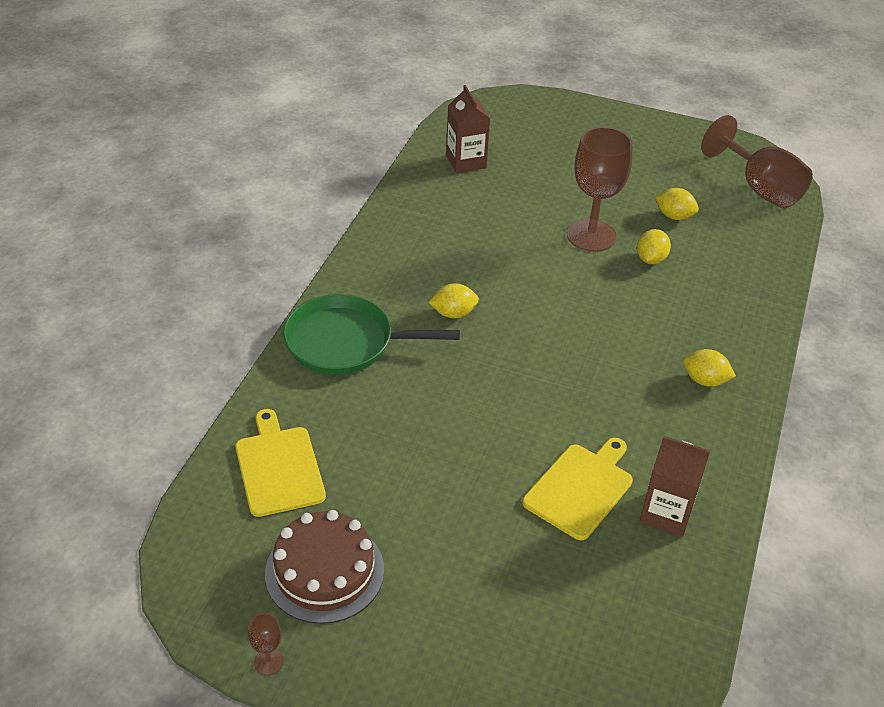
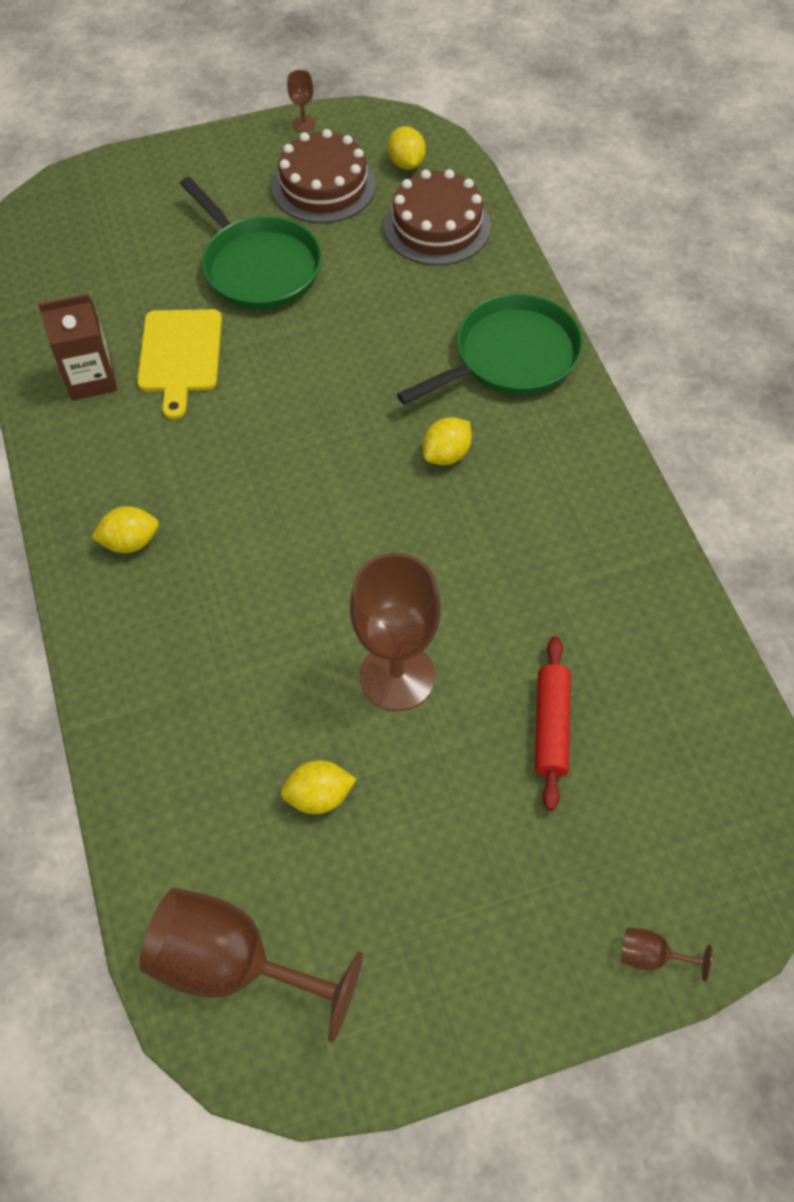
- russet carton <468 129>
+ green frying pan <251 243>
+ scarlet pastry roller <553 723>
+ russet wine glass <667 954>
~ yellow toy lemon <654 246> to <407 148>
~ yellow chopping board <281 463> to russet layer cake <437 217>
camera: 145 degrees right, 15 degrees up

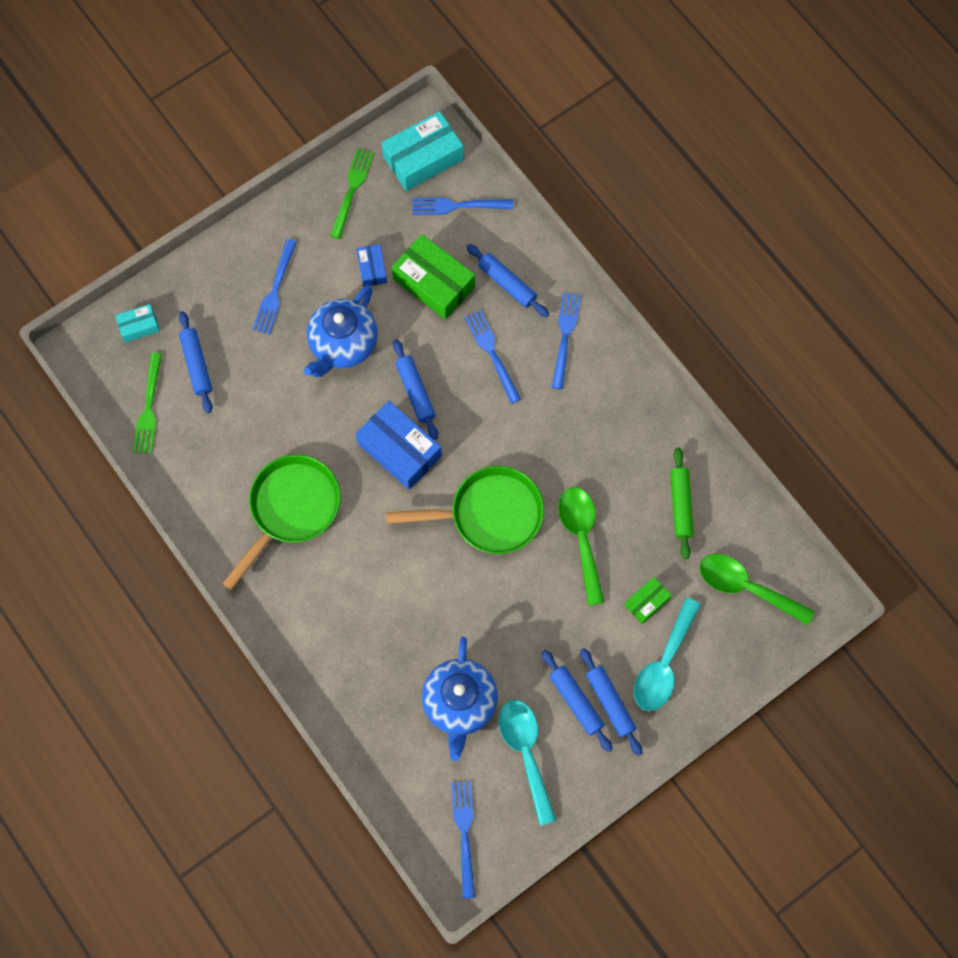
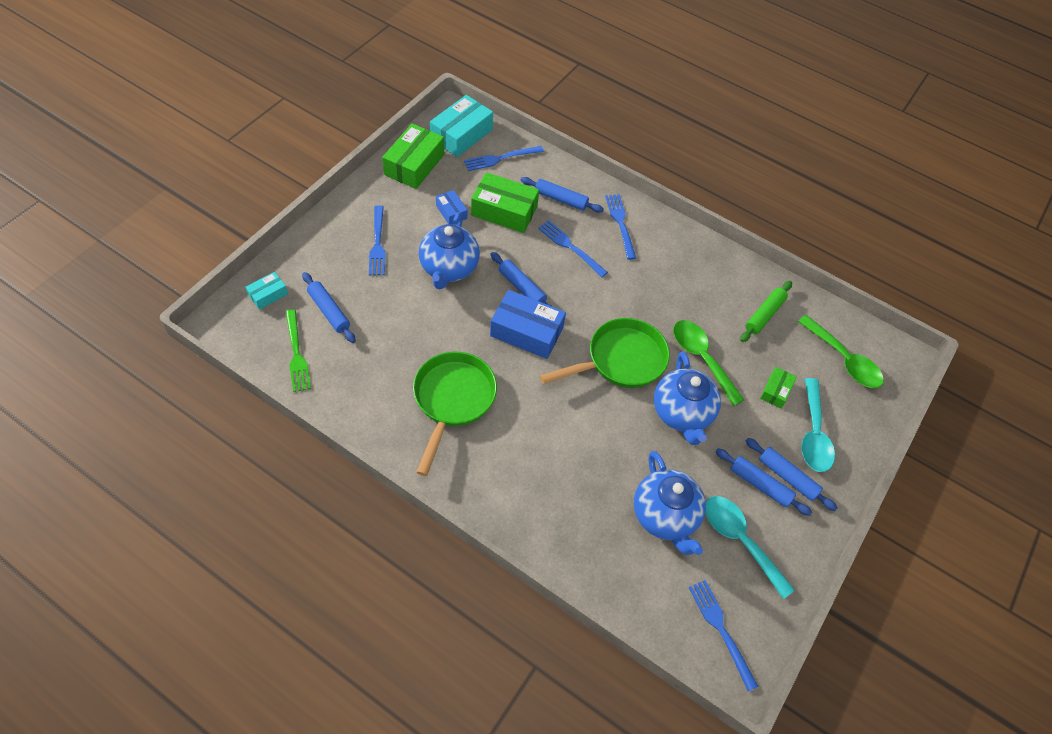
+ royal blue tea pot <687 398>
~ green fork <352 193> to green package <413 156>
~ green pastry roller <682 503> = <766 311> 60 degrees clockwise
~ green tablespoon <756 590> = <841 351> 135 degrees counterclockwise
camera: 25 degrees left, 15 degrees down

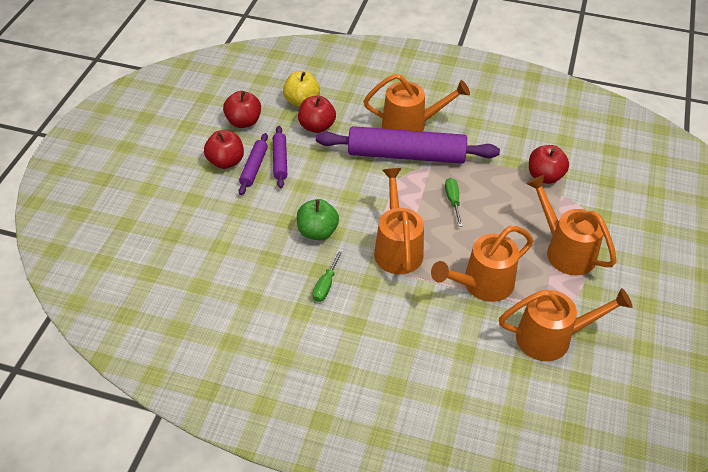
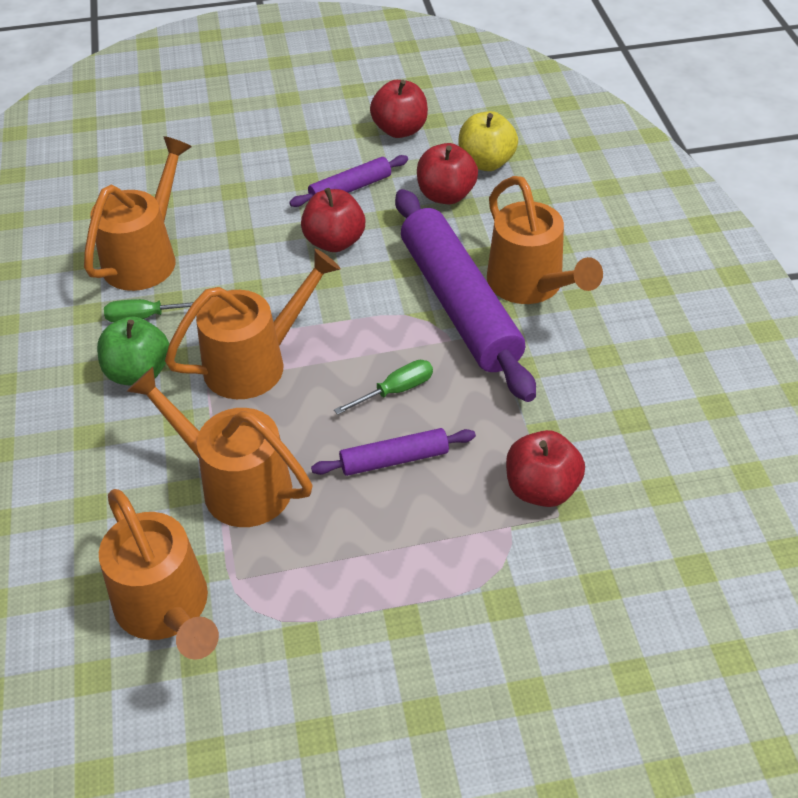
~ scarlet apple fruit <224 149> to <333 220>
~ violet pastry roller <253 164> to <393 452>
~ green apple fruit <318 219> to <133 351>
~ orange watering can <571 225> to <138 213>
camera: 65 degrees right, 0 degrees up

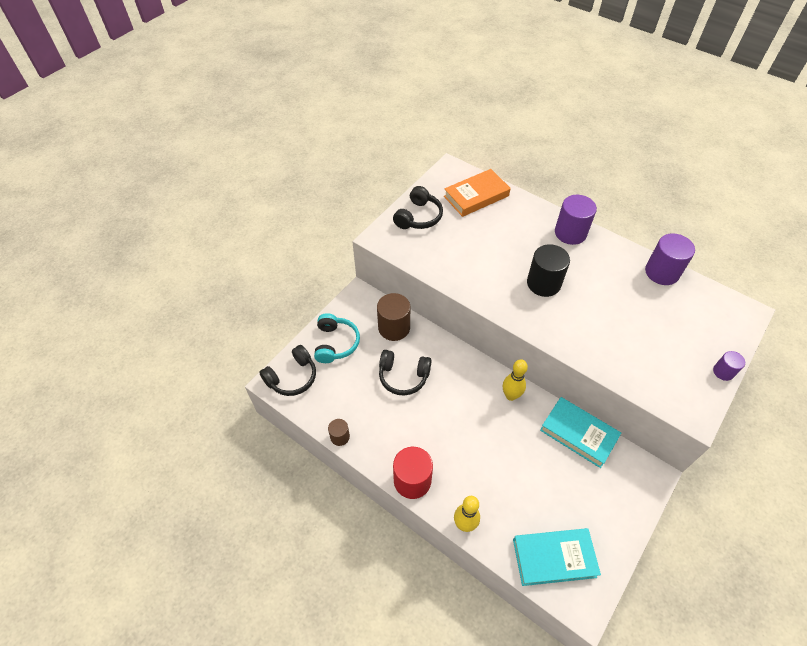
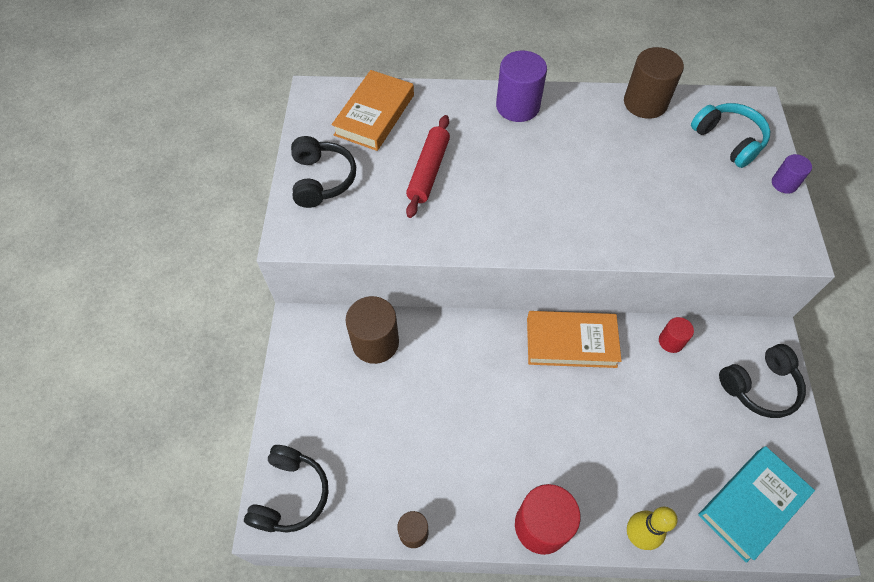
- black solid cylinder <548 270>
+ scarlet pastry roller <428 166>
~ turquoise headset <337 338> to <730 135>
~ black headset <405 373> to <762 381>
~ yellow tenpin <515 380> to orange book <574 339>
~ turquoise book <580 432> to scarlet solid cylinder <676 335>
~ violet solid cylinder <670 259> to russet solid cylinder <654 83>
camera: 35 degrees left, 5 degrees up

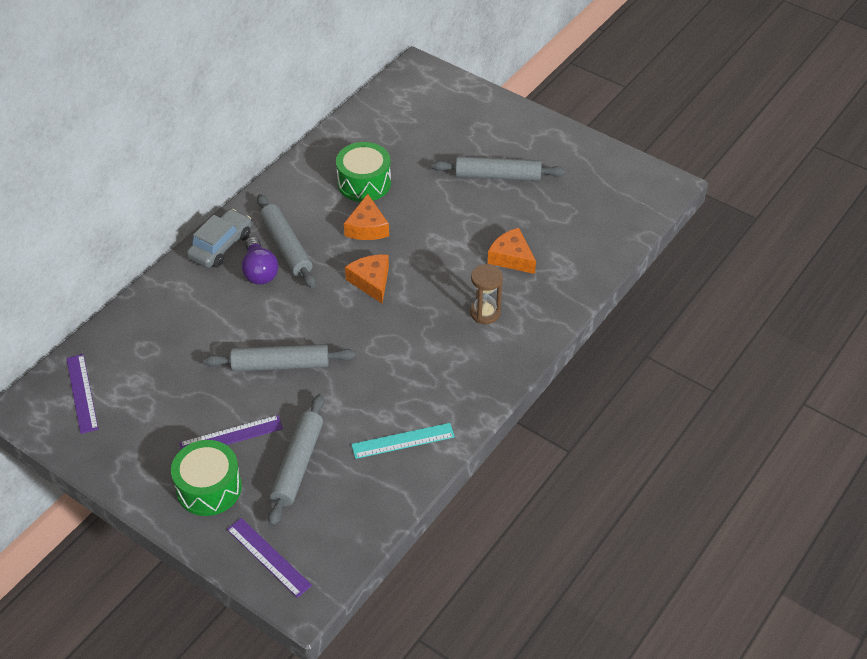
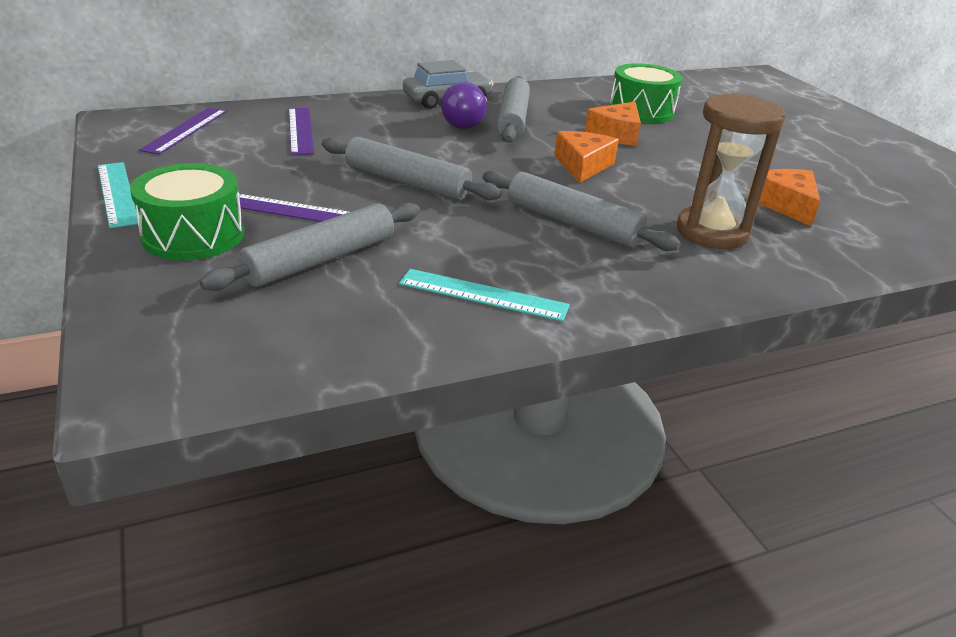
+ turquoise measuring stick <118 195>
~ violet measuring stick <269 558> to <301 131>
~ ash-grey pastry roller <498 168> to <582 210>
~ russet sand timer <486 294> = <731 171> x1.52
camera: 30 degrees right, 15 degrees down

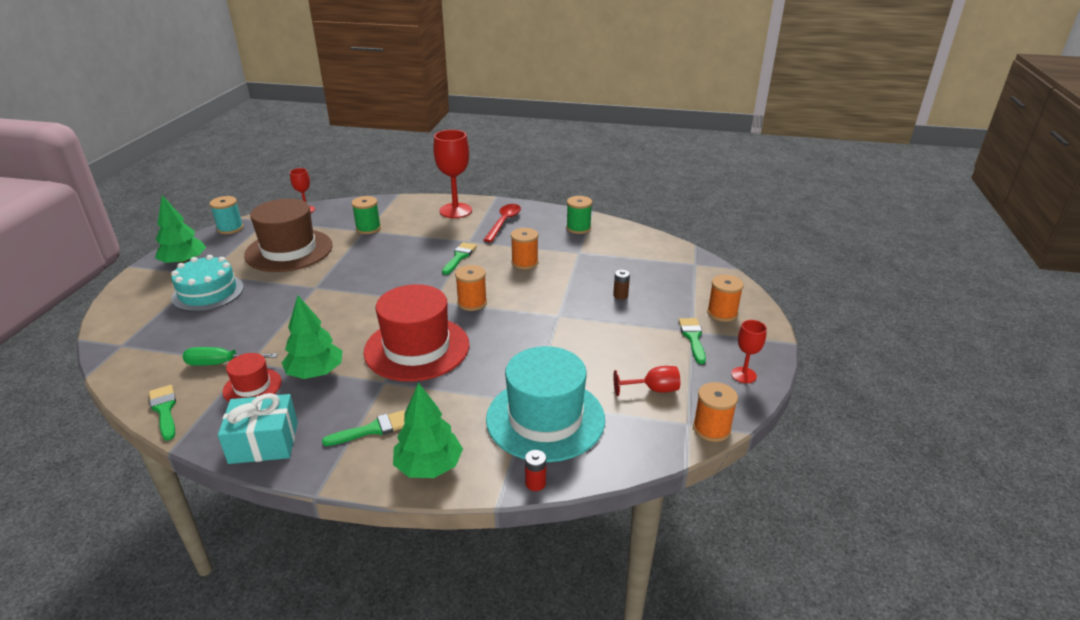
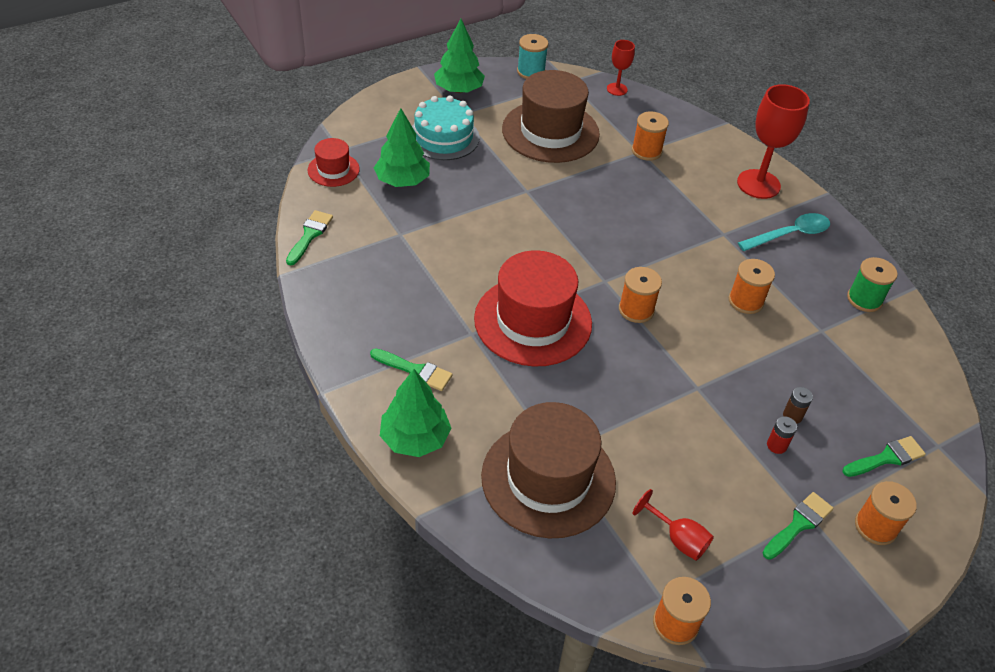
- green screwdriver <230 356>
- turquoise gift <258 428>
- scarlet wine glass <749 351>
~ scarlet tall hat <252 377> to <334 162>
~ green toy tree <312 337> to <402 147>
~ green paintbrush <459 258> to <884 456>
~ scarlet battery <535 470> to <782 435>
~ green bobbin <366 215> to orange bobbin <650 136>
~ scarlet tablespoon <502 223> to turquoise tablespoon <784 232>
~ turquoise tall hat <545 404> to russet tall hat <548 470>
camera: 45 degrees right, 15 degrees up

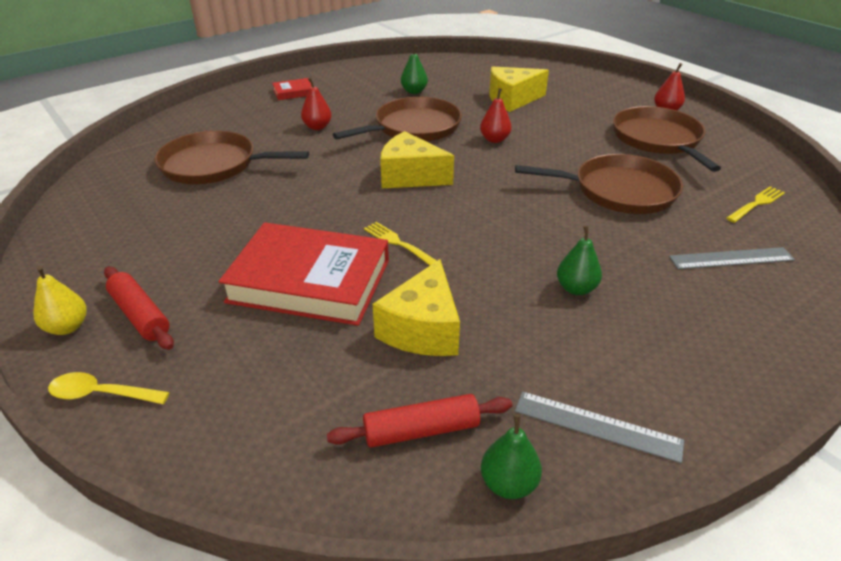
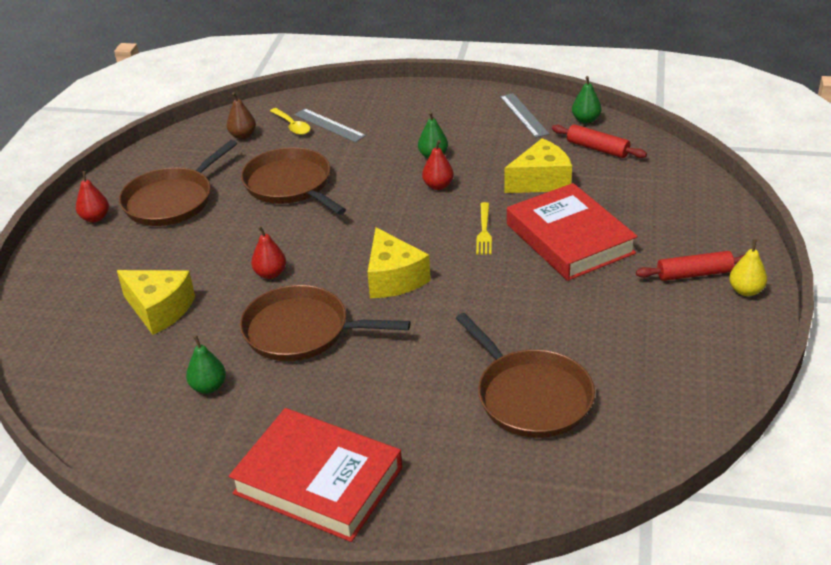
~ yellow tablespoon <109 388> to <290 121>
~ scarlet pear fruit <316 104> to <438 165>
~ yellow fork <755 204> to russet pear fruit <241 115>
~ scarlet pastry roller <139 308> = <690 266> 75 degrees clockwise
~ scarlet book <292 89> = <315 475> x2.34
camera: 130 degrees left, 0 degrees up

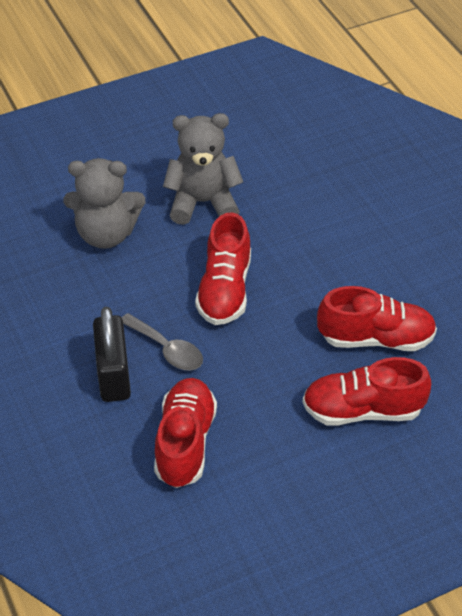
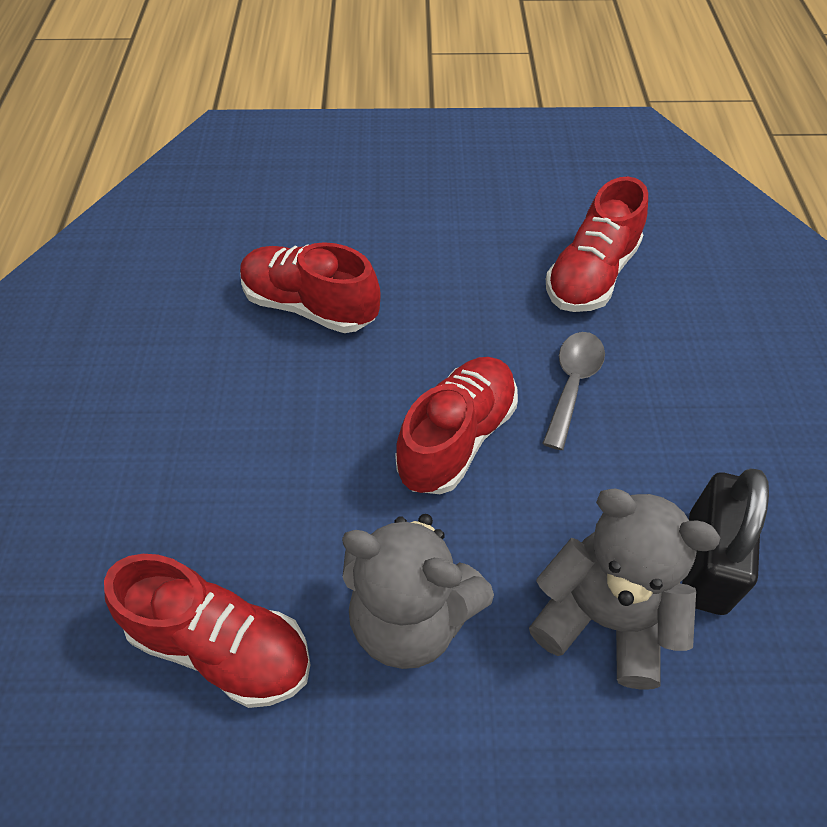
~ black padlock <112 354> to <725 541>
~ scarlet lace-up shoe <367 391> to <207 631>
~ ash-grey tablespoon <162 341> = <573 391> 45 degrees clockwise
camera: 155 degrees left, 5 degrees up

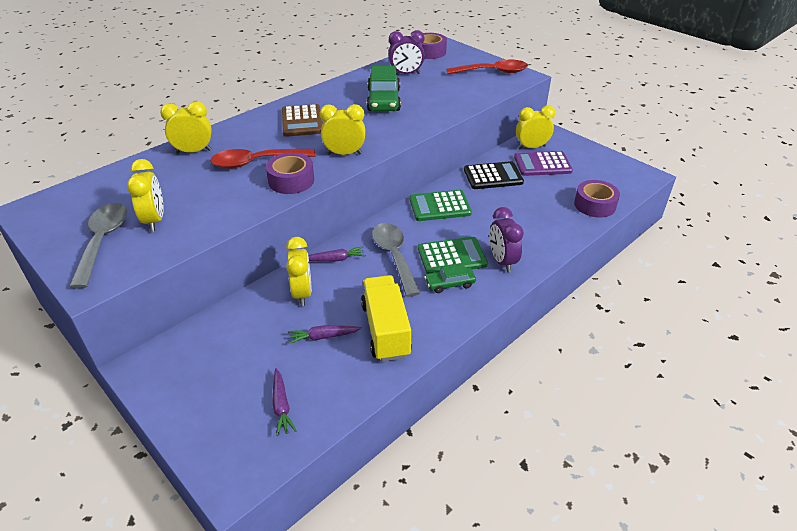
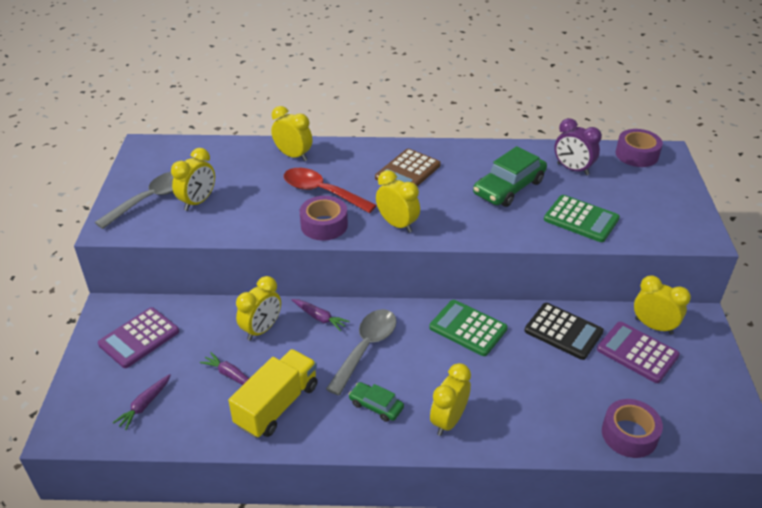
- scarlet tablespoon <487 67>
+ violet pocket calculator <138 337>
~ green pocket calculator <453 255> to <582 218>
~ violet alarm clock <507 240> to yellow alarm clock <450 399>
camera: 45 degrees right, 0 degrees up

